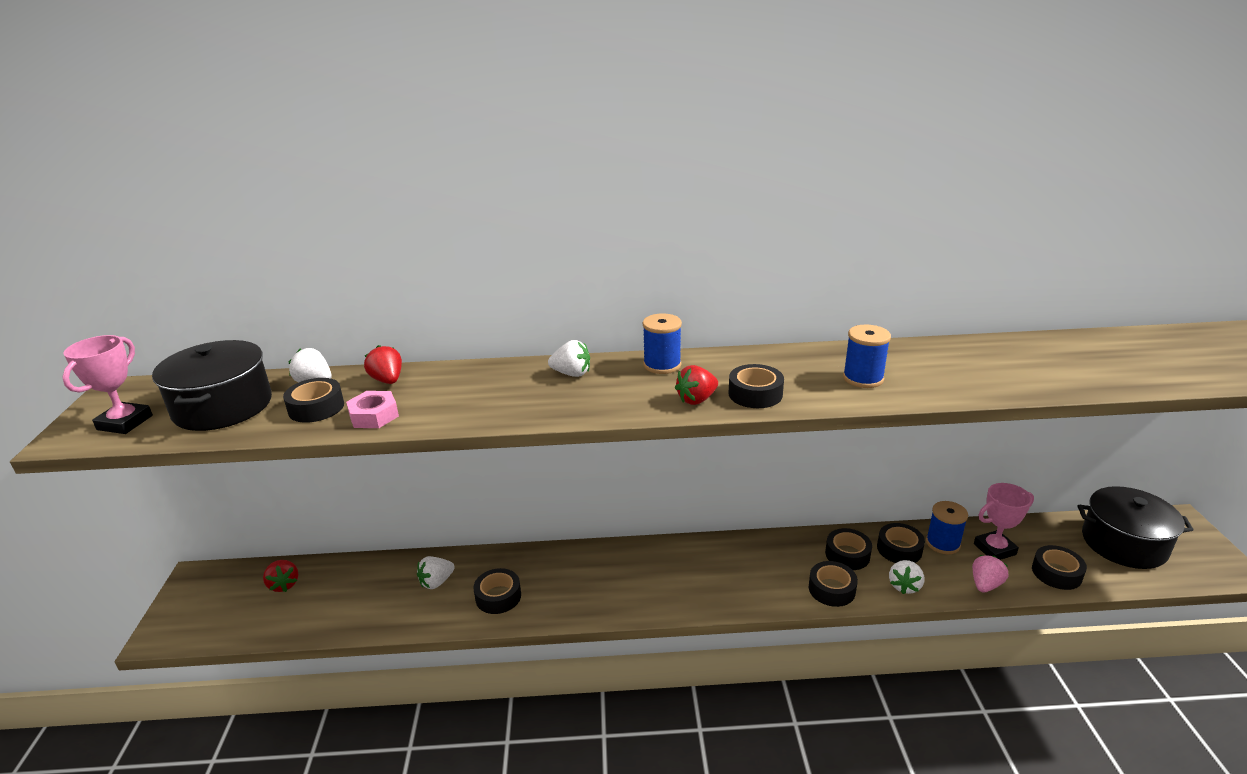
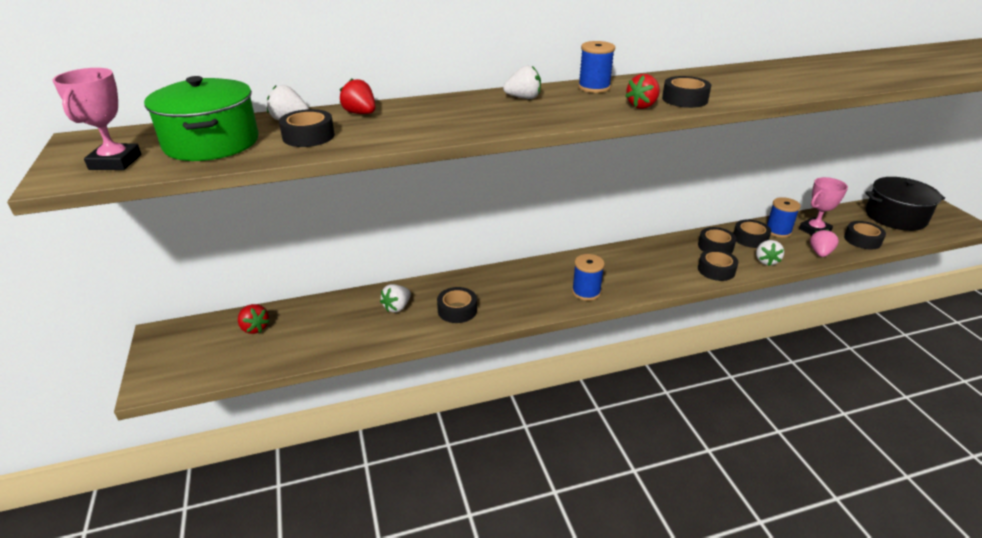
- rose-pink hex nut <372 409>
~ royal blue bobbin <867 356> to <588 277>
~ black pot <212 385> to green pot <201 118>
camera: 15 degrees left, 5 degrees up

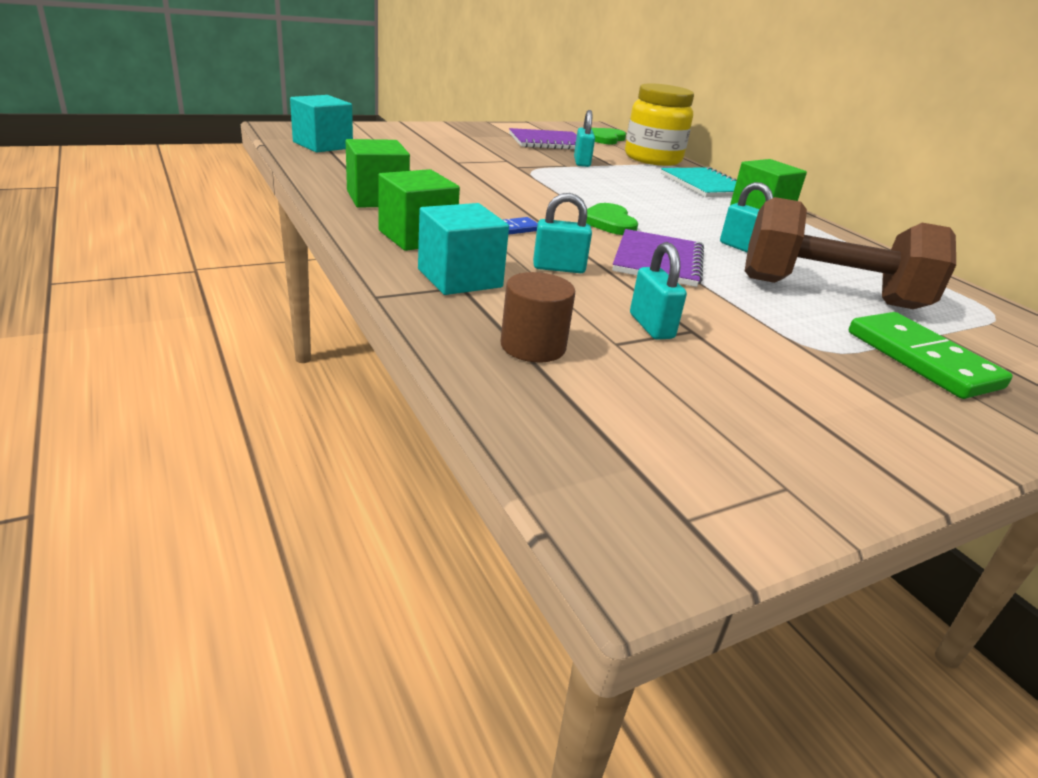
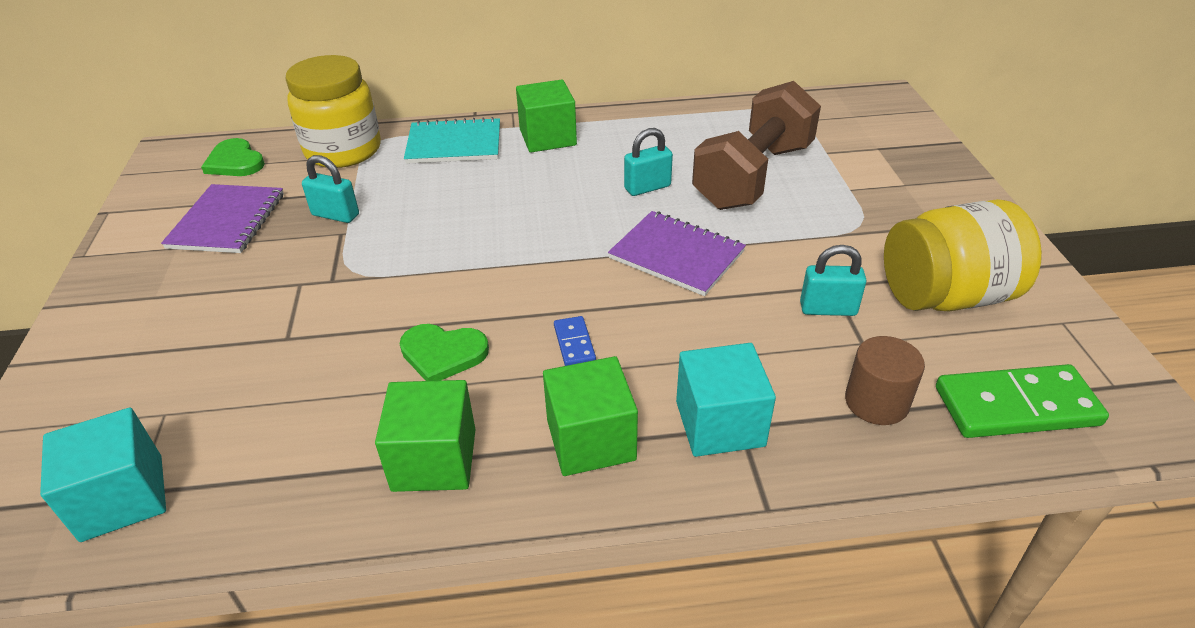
- turquoise padlock <562 233>
+ yellow jar <963 255>
~ green love heart <612 219> to <444 352>
~ green domino <931 355> to <1022 401>
camera: 65 degrees left, 10 degrees up

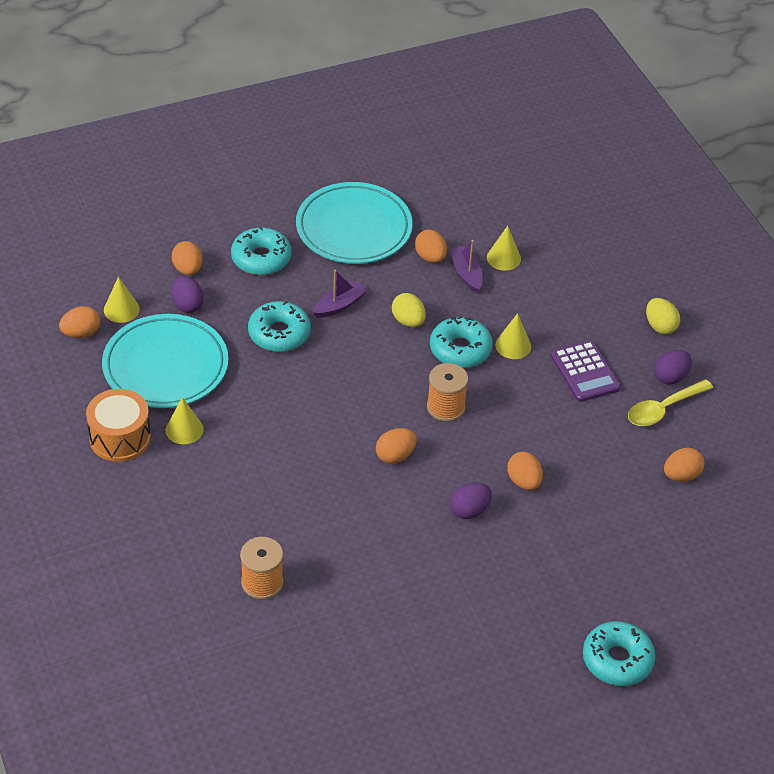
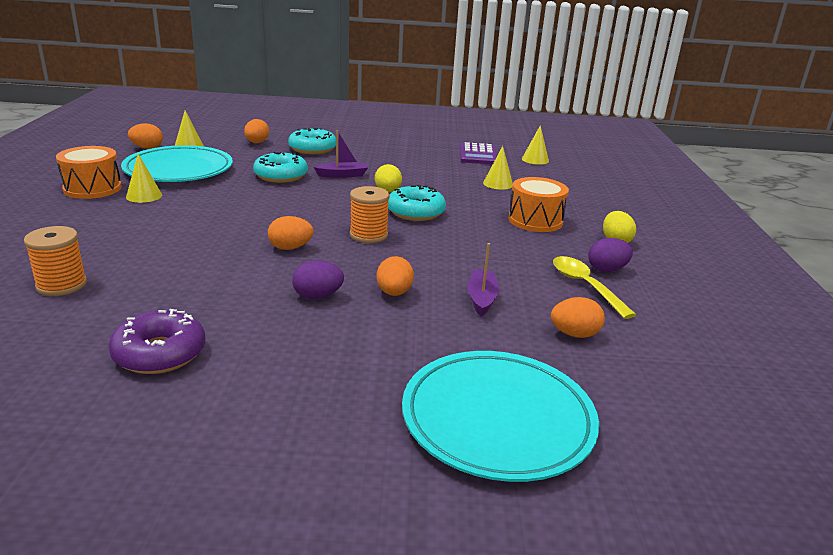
- violet toy egg <188 294>
- orange toy egg <431 246>
- turquoise glazed donut <619 653>
+ violet glazed donut <156 341>
+ orange toy drum <538 204>
~ turquoise plate <354 223> to <500 416>
~ violet boat <466 266> to <483 280>
~ yellow solid cone <513 336> to <535 145>
~ violet pocket calculator <586 371> to <478 153>
~ yellow tablespoon <670 402> = <594 287> 75 degrees clockwise
camera: 25 degrees right, 20 degrees down

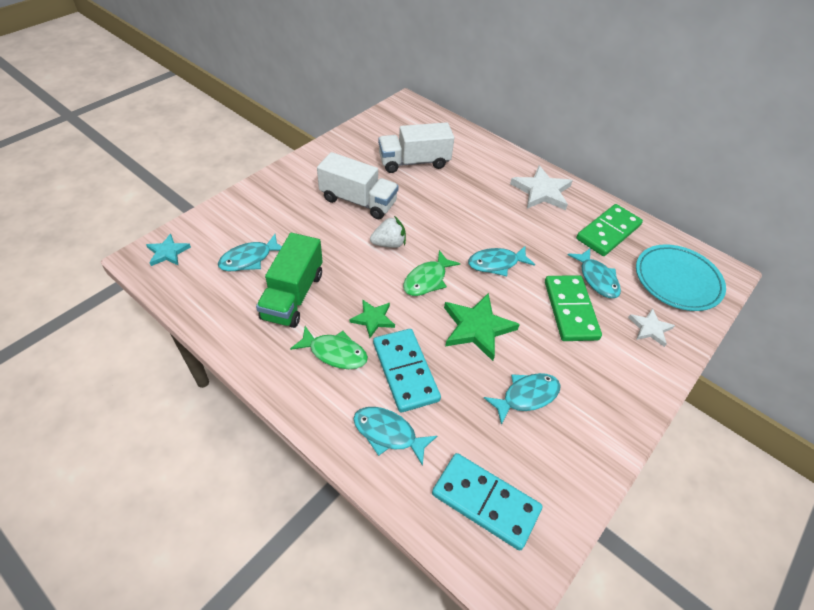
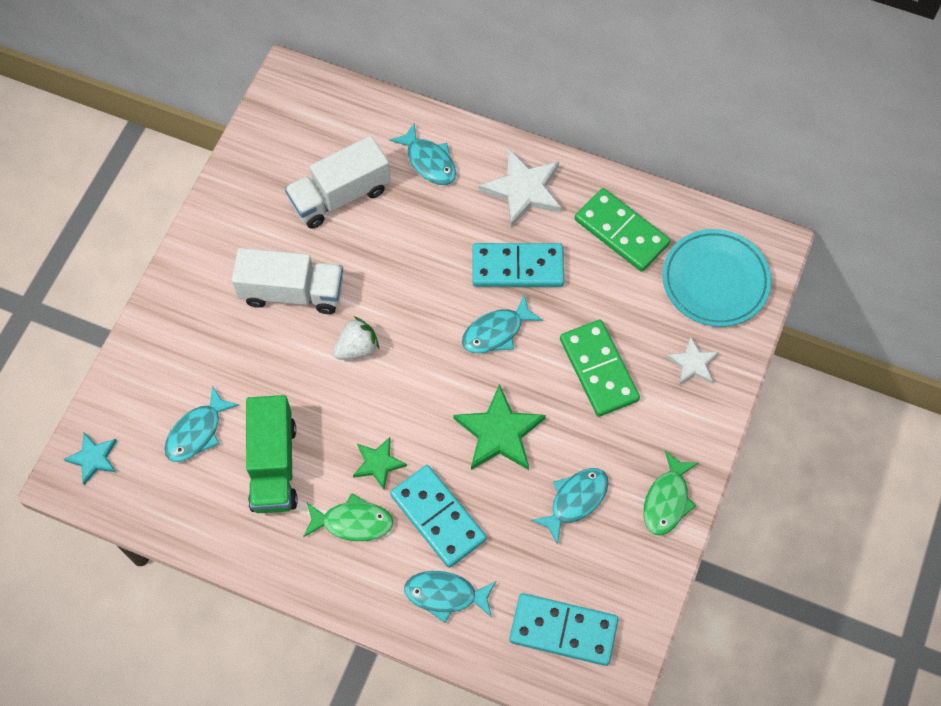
+ turquoise domino <518 265>
~ green fish <431 273> to <671 492>
~ turquoise fish <594 273> to <423 153>
~ green domino <609 230> = <622 230> 75 degrees counterclockwise
camera: 15 degrees left, 15 degrees up

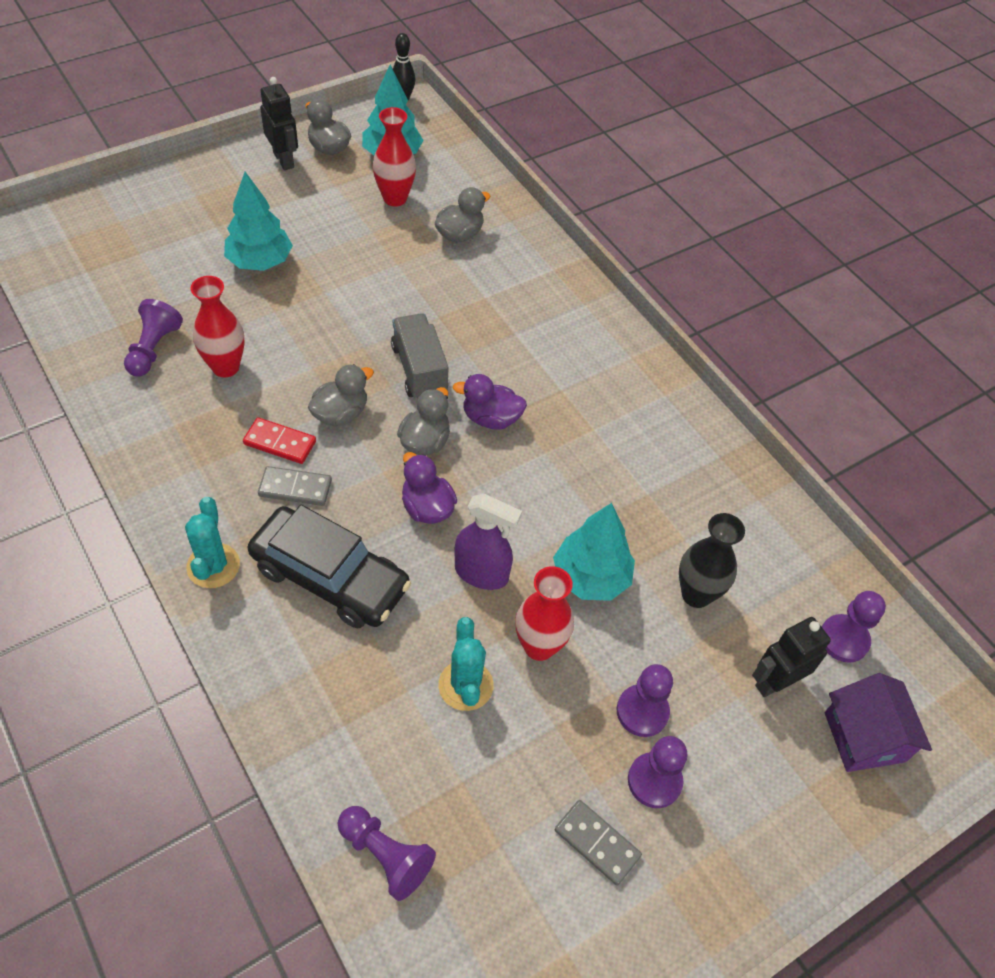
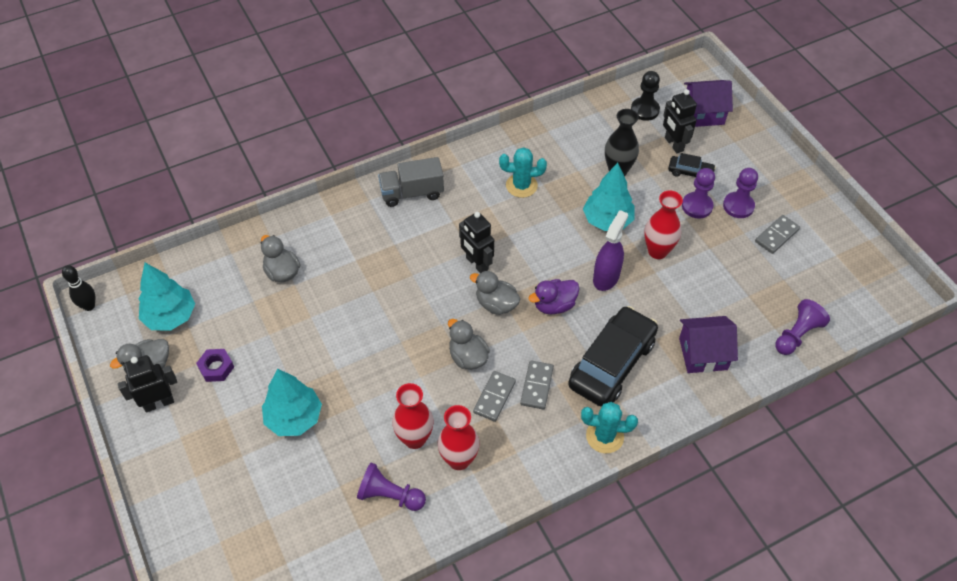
+ violet hex nut <215 365>
+ black car <692 165>
+ violet house <708 344>
~ scarlet flower vase <394 156> to <458 437>
~ ash-grey truck <420 355> to <411 182>
~ turquoise saguaro cactus <466 664> to <523 172>
~ violet toy duck <490 402> to black toy robot <476 242>
~ scarlet domino <279 440> to ash-grey domino <494 396>
~ violet pawn <854 627> to black pawn <645 96>
camera: 80 degrees left, 0 degrees up

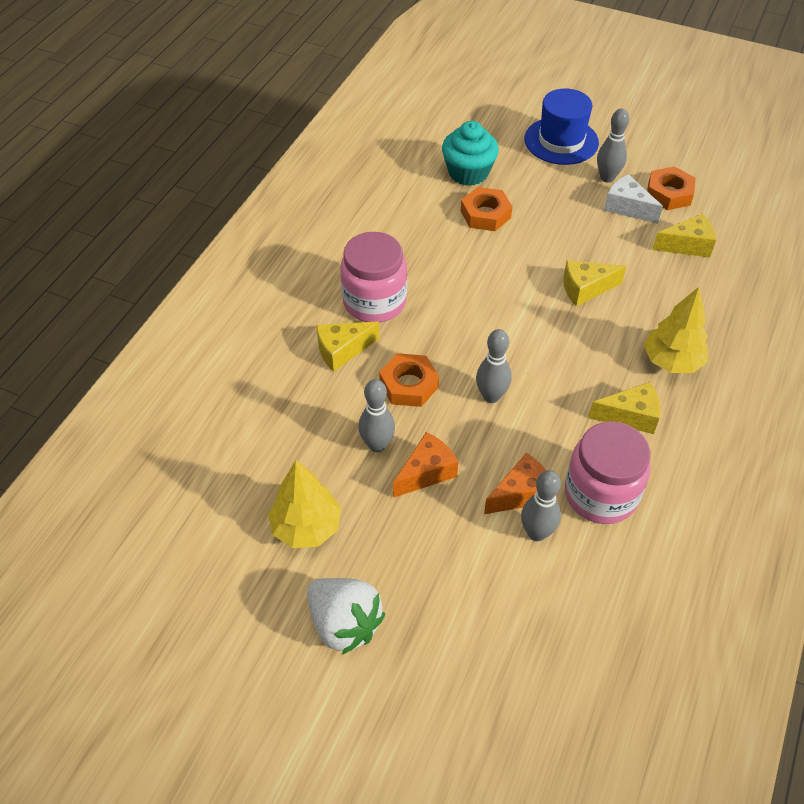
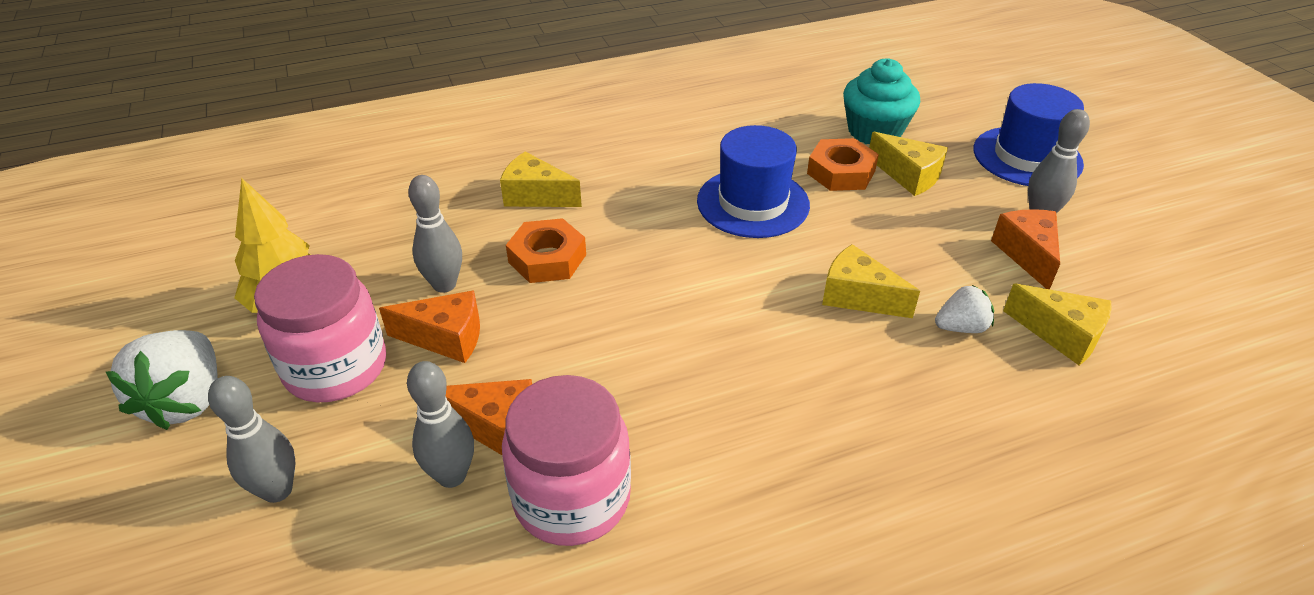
- yellow toy tree <676 330>
- orange hex nut <671 188>
+ royal blue tall hat <753 181>
+ white toy strawberry <964 309>
~ rose-pink jar <373 277> to <320 328>
~ ash-grey tenpin <493 366> to <251 439>
~ yellow piece of cheese <624 408> to <908 164>
~ white piece of cheese <633 199> to orange piece of cheese <1025 249>
camera: 45 degrees right, 10 degrees down

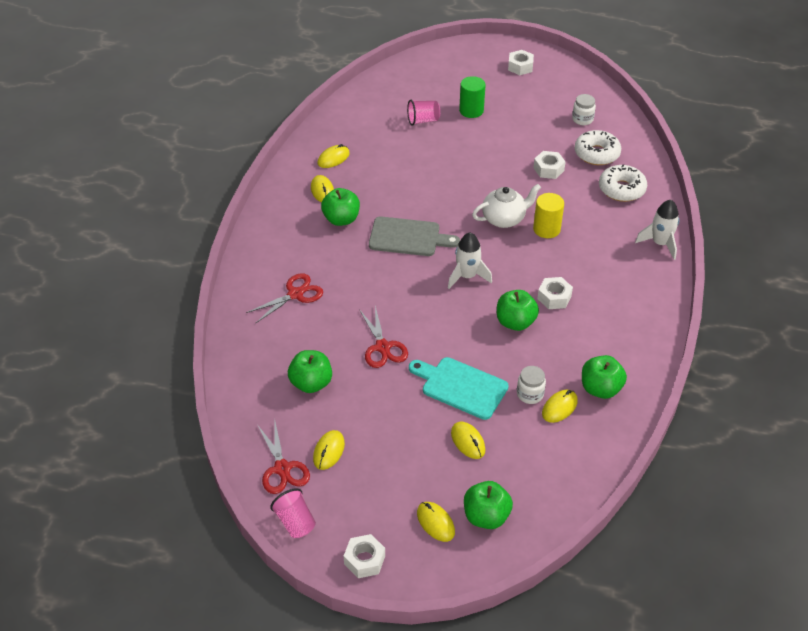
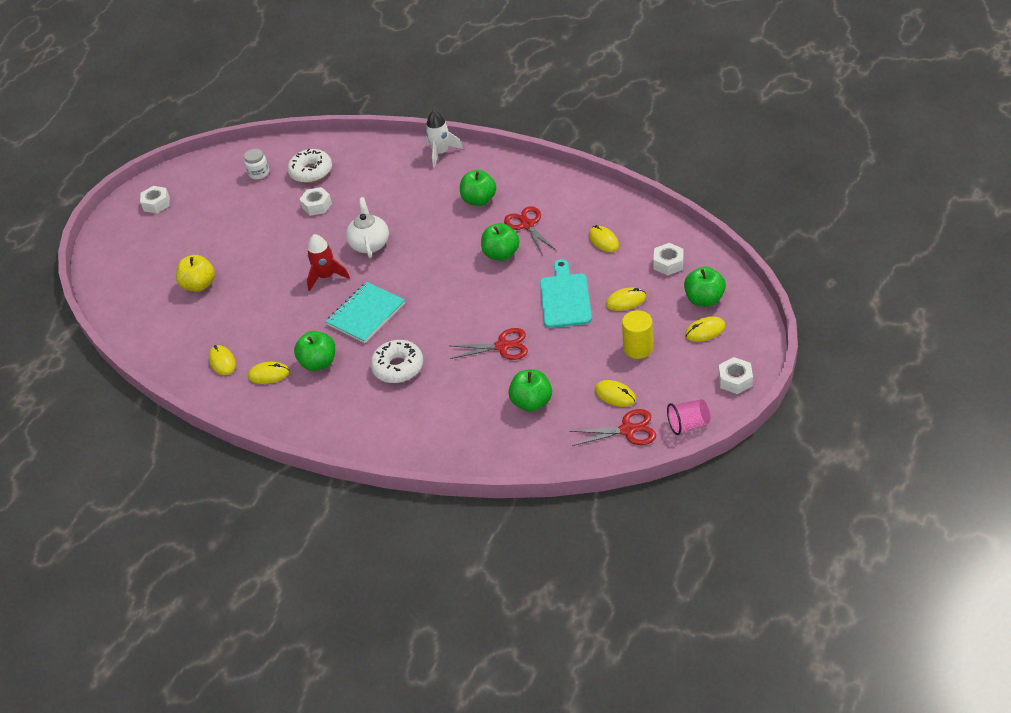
- white spaceship <470 260>
- green solid cylinder <472 97>
- white jar <531 385>
+ scarlet spaceship <328 262>
~ scarlet scissors <284 298> to <530 230>
~ yellow solid cylinder <548 215> to <637 334>
~ white hex nut <555 293> to <668 259>
~ green apple fruit <604 377> to <478 188>
~ white glazed donut <623 183> to <396 361>
~ ash-grey chopping board <414 236> to turquoise notepad <365 312>
~ rose-pink cup <423 113> to yellow apple fruit <195 273>
~ turquoise chopping board <459 388> = <566 293> 135 degrees clockwise
camera: 70 degrees left, 0 degrees up

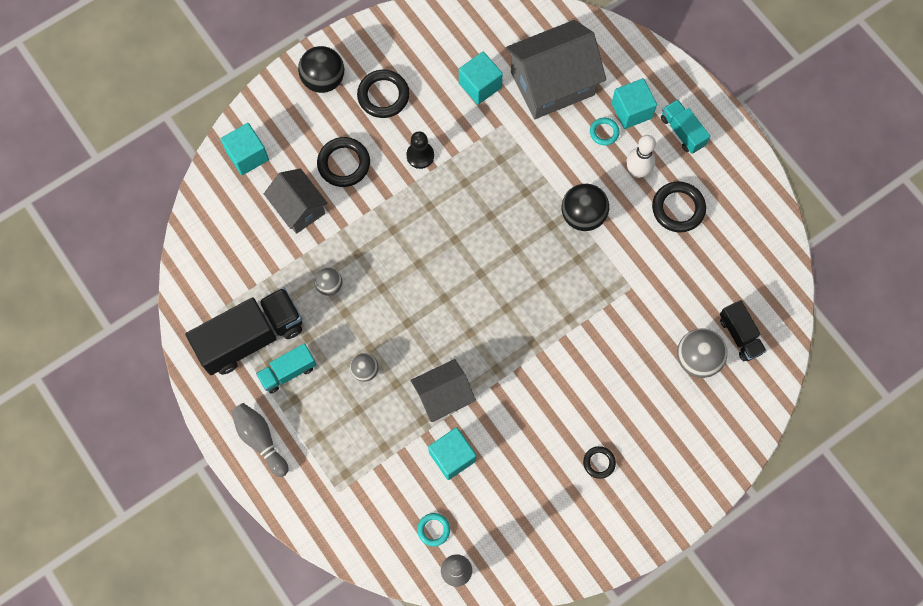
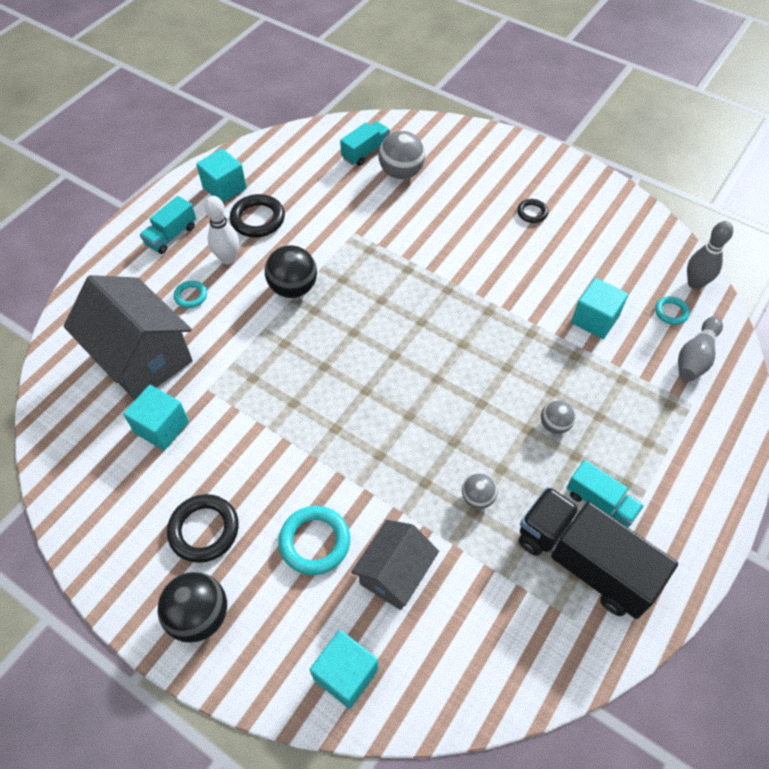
- black pawn <420 150>
- ash-grey house <443 390>
~ ash-grey tenpin <259 440> to <700 349>
~ turquoise cube <634 103> to <221 175>
~ black ring <343 162> to turquoise ring <314 540>
~ black truck <743 330> to turquoise truck <365 143>
camera: 110 degrees left, 15 degrees down

